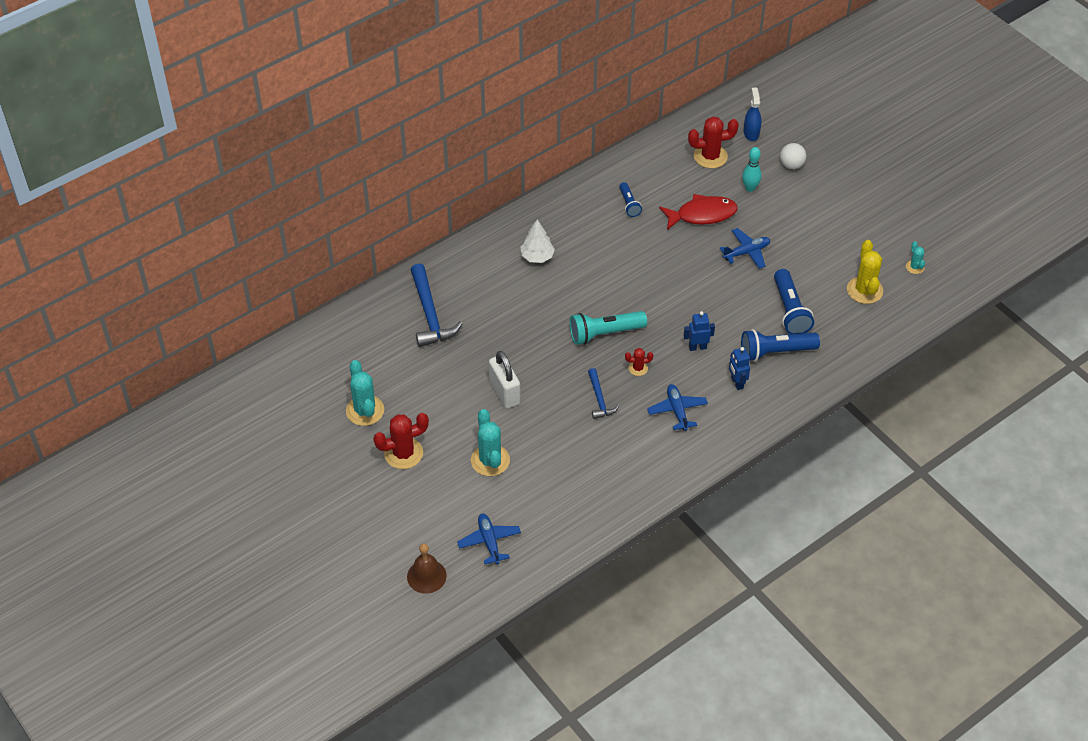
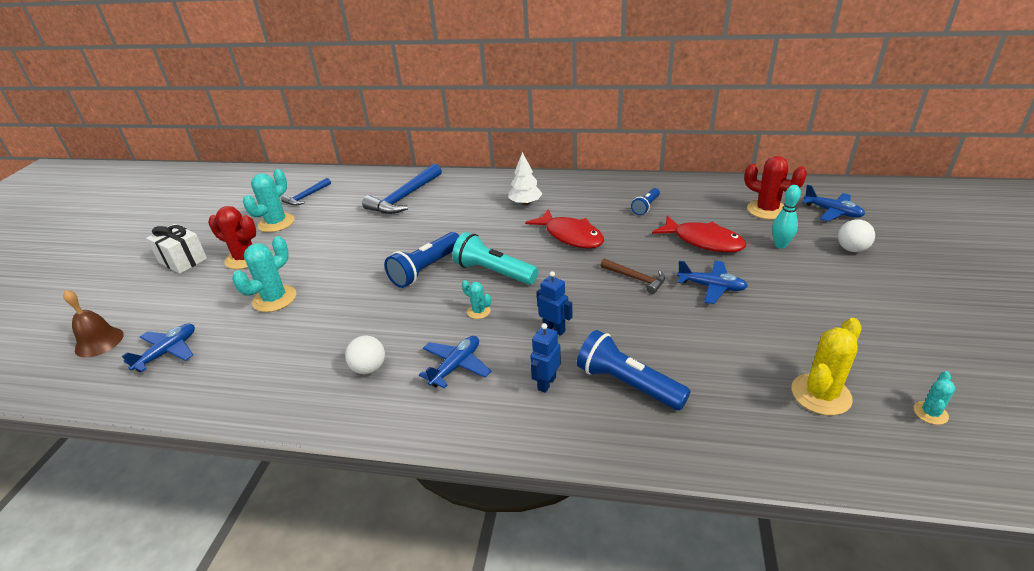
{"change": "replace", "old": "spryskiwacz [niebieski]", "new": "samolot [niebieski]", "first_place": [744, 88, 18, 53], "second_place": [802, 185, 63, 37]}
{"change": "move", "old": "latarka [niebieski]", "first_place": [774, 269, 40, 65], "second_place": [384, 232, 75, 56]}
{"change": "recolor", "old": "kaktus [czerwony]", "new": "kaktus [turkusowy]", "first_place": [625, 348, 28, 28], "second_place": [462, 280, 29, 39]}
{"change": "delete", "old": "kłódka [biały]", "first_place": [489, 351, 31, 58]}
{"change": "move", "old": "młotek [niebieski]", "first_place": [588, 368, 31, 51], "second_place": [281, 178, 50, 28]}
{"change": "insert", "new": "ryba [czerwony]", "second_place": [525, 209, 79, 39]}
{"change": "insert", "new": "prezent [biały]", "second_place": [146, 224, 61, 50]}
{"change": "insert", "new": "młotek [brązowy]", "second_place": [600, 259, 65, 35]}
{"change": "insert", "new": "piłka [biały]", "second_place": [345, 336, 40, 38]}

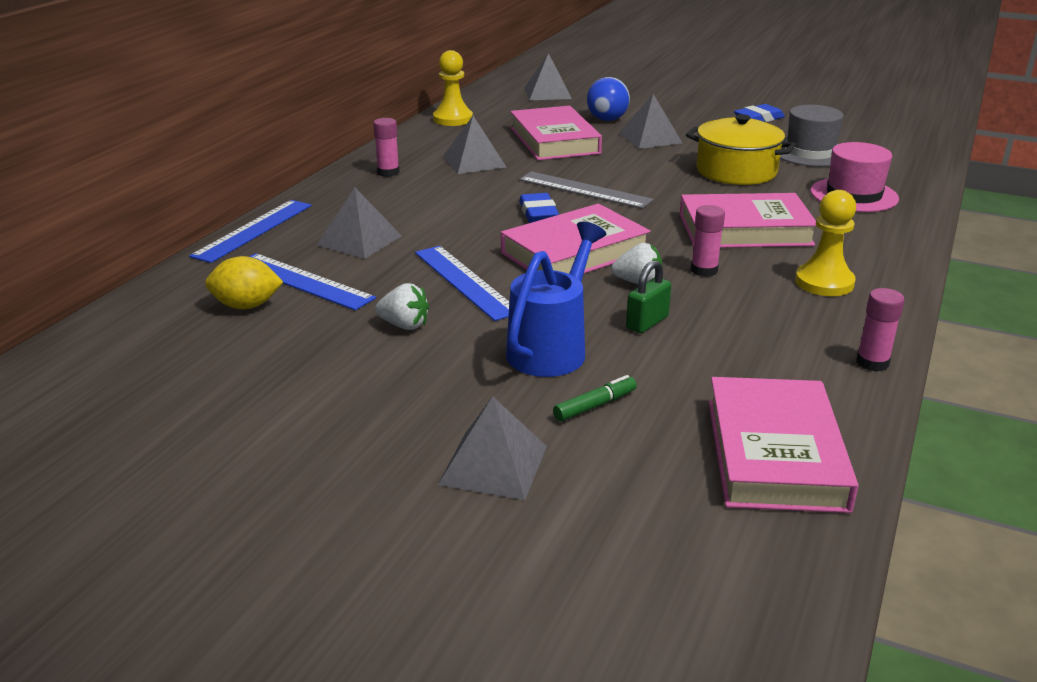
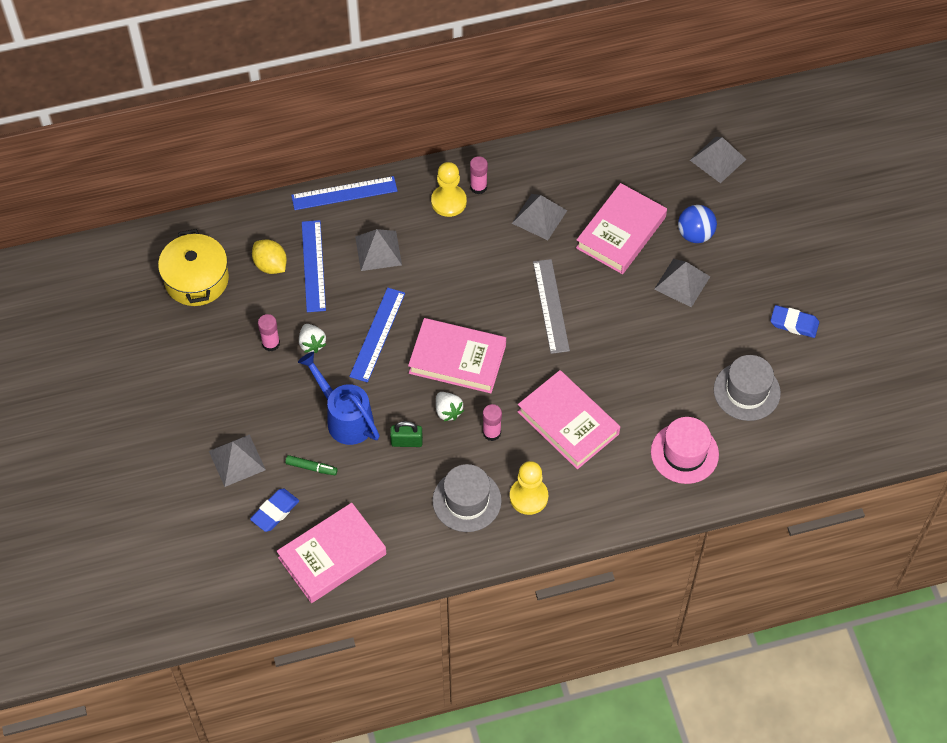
{"change": "move", "old": "pionek [żółty]", "first_place": [433, 50, 40, 76], "second_place": [431, 162, 36, 55]}
{"change": "move", "old": "garnek [żółty]", "first_place": [686, 114, 110, 71], "second_place": [158, 229, 71, 77]}
{"change": "move", "old": "gumka do mazania [niebieski]", "first_place": [519, 193, 40, 30], "second_place": [250, 489, 49, 43]}
{"change": "rotate", "old": "konewka [niebieski]", "first_place": [506, 222, 100, 155], "second_place": [298, 352, 82, 93], "degrees": -120}
{"change": "move", "old": "klej w sztyfcie [różowy]", "first_place": [856, 288, 49, 84], "second_place": [258, 314, 22, 37]}
{"change": "insert", "new": "kapelusz [szary]", "second_place": [432, 464, 70, 68]}

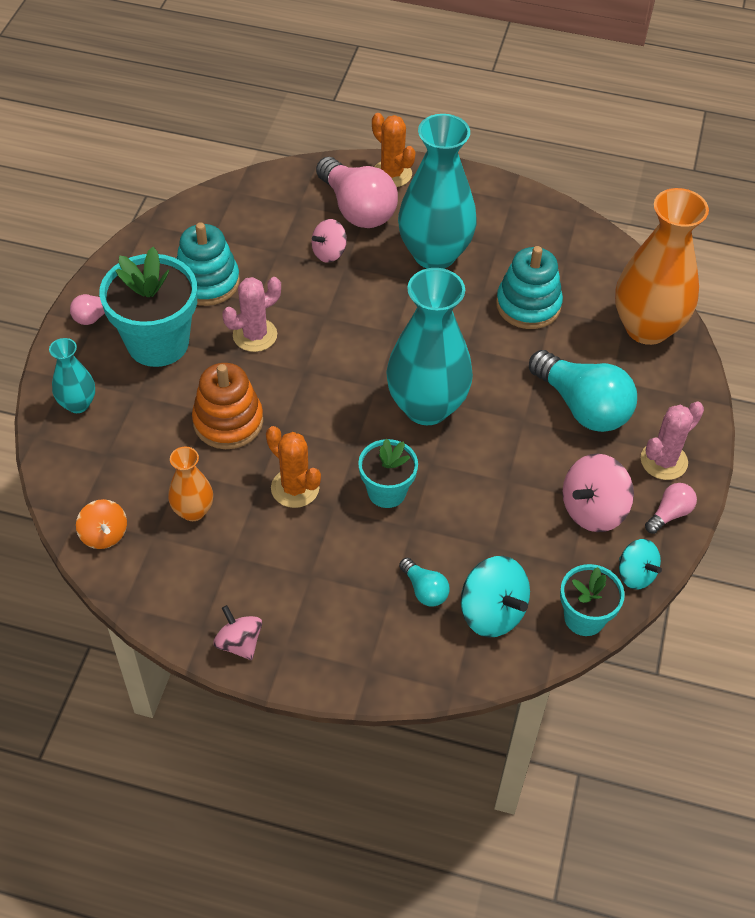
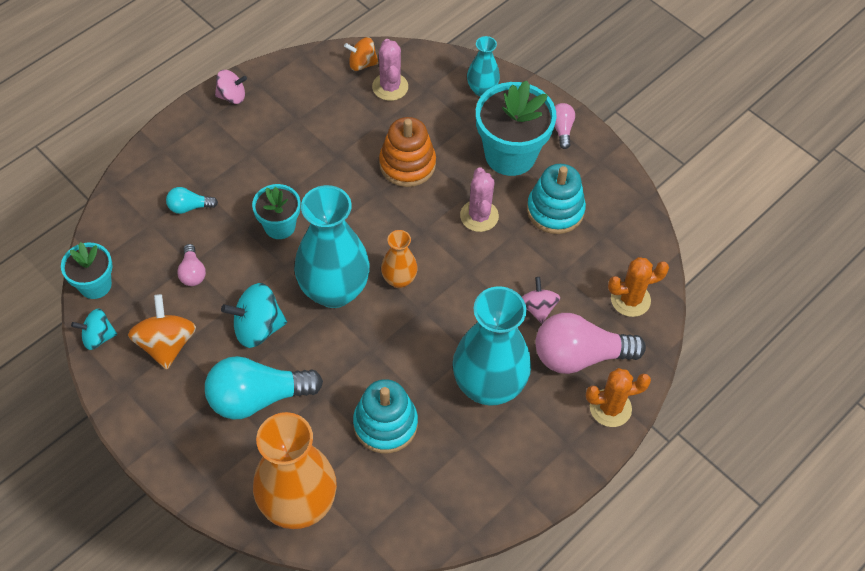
{"change": "move", "old": "kaktus [różowy]", "first_place": [641, 401, 63, 79], "second_place": [372, 39, 36, 62]}
{"change": "move", "old": "kaktus [pomarańczowy]", "first_place": [266, 426, 55, 82], "second_place": [608, 257, 61, 60]}
{"change": "move", "old": "wazon [pomarańczowy]", "first_place": [168, 447, 45, 74], "second_place": [381, 230, 37, 58]}
{"change": "recolor", "old": "bączek [różowy]", "new": "bączek [pomarańczowy]", "first_place": [563, 454, 71, 78], "second_place": [128, 294, 68, 76]}
{"change": "move", "old": "żarówka [różowy]", "first_place": [645, 483, 52, 51], "second_place": [177, 244, 29, 42]}
{"change": "move", "old": "bączek [turkusowy]", "first_place": [461, 556, 69, 82], "second_place": [221, 283, 66, 65]}

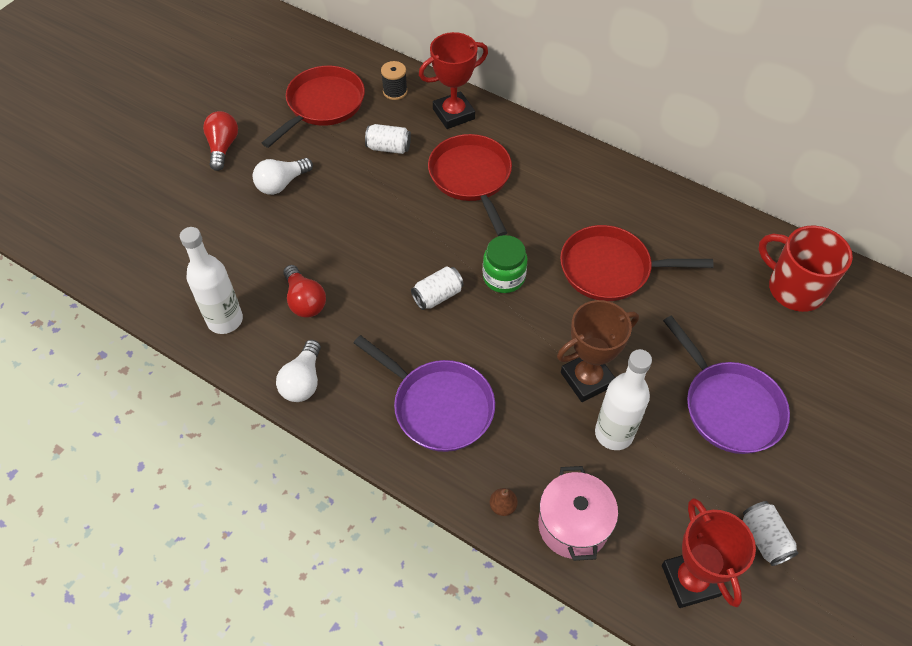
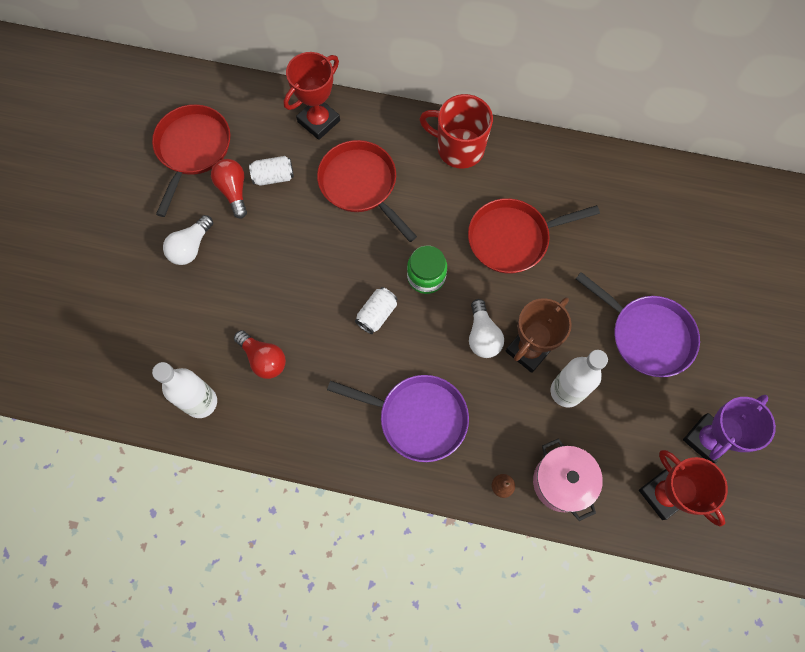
{"change": "delete", "old": "szpulka [czarny]", "first_place": [381, 61, 26, 39]}
{"change": "move", "old": "żarówka [czerwony]", "first_place": [203, 111, 35, 60], "second_place": [211, 159, 36, 59]}
{"change": "move", "old": "kubek [czerwony]", "first_place": [758, 225, 95, 87], "second_place": [420, 94, 73, 75]}
{"change": "move", "old": "żarówka [biały]", "first_place": [276, 340, 45, 62], "second_place": [469, 299, 35, 59]}
{"change": "replace", "old": "puszka [biały]", "new": "puchar [fioletowy]", "first_place": [743, 501, 55, 65], "second_place": [683, 395, 93, 68]}

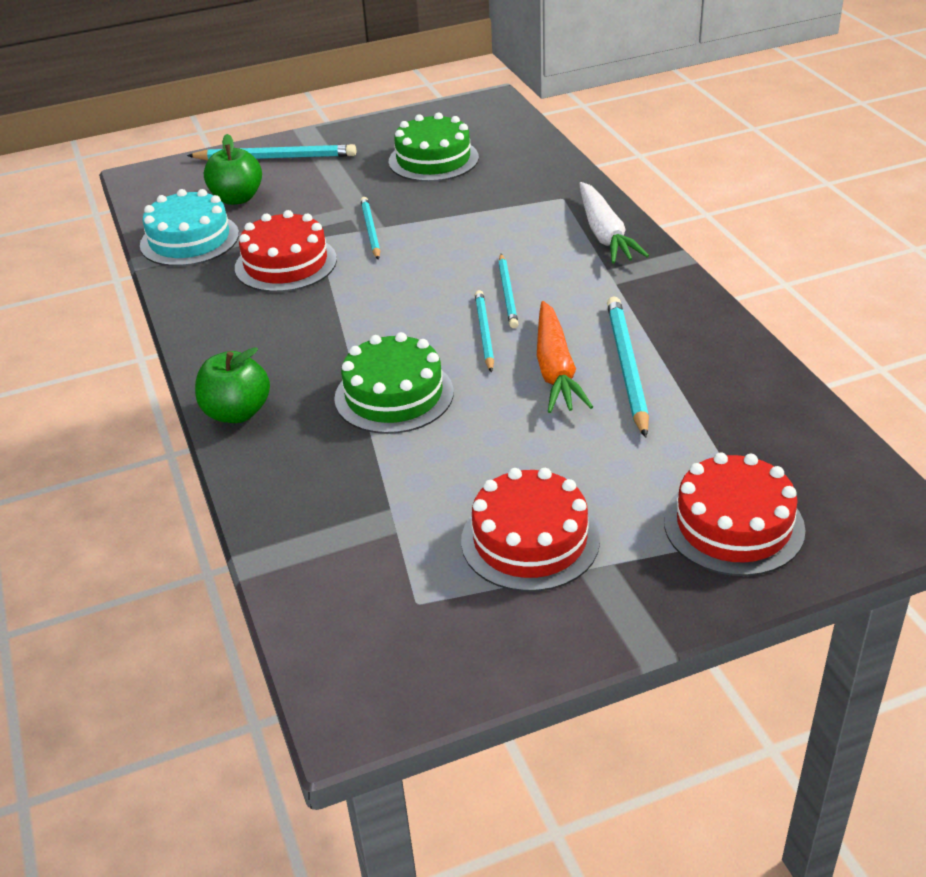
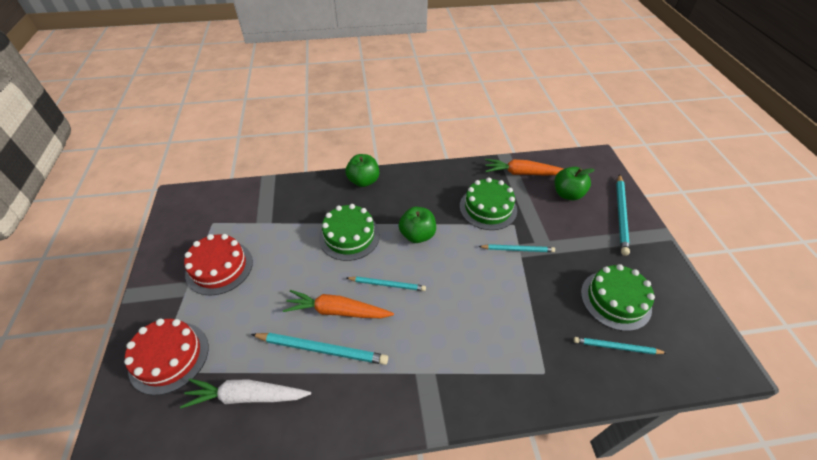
{"change": "move", "old": "marchewka [biały]", "first_place": [579, 182, 70, 82], "second_place": [180, 378, 131, 31]}
{"change": "replace", "old": "tort [turkusowy]", "new": "marchewka [pomarańczowy]", "first_place": [140, 189, 99, 77], "second_place": [485, 159, 78, 17]}
{"change": "recolor", "old": "tort [czerwony]", "new": "tort [zielony]", "first_place": [235, 210, 102, 82], "second_place": [460, 178, 57, 52]}
{"change": "move", "old": "ołówek [turkusowy]", "first_place": [498, 254, 20, 74], "second_place": [574, 337, 93, 17]}
{"change": "insert", "new": "jabłko [zielony]", "second_place": [398, 207, 38, 36]}

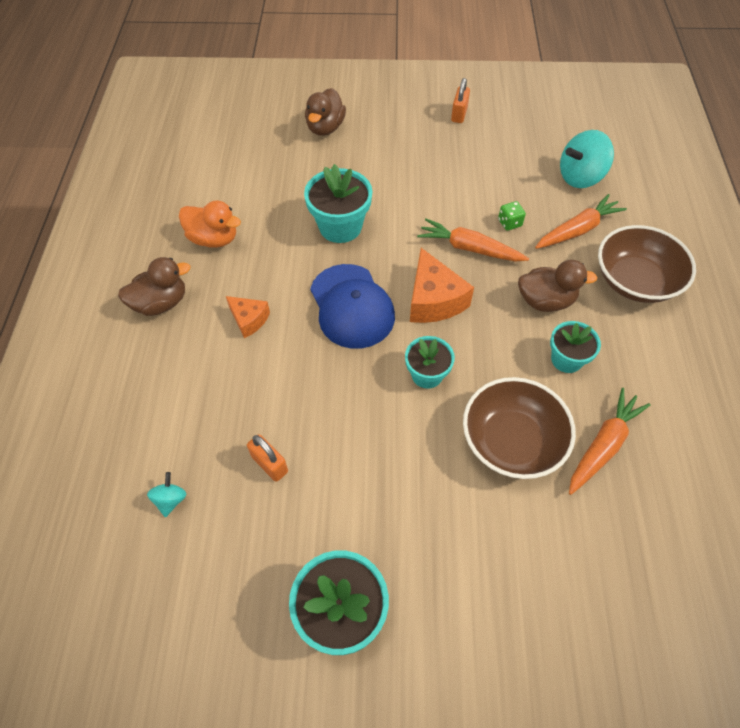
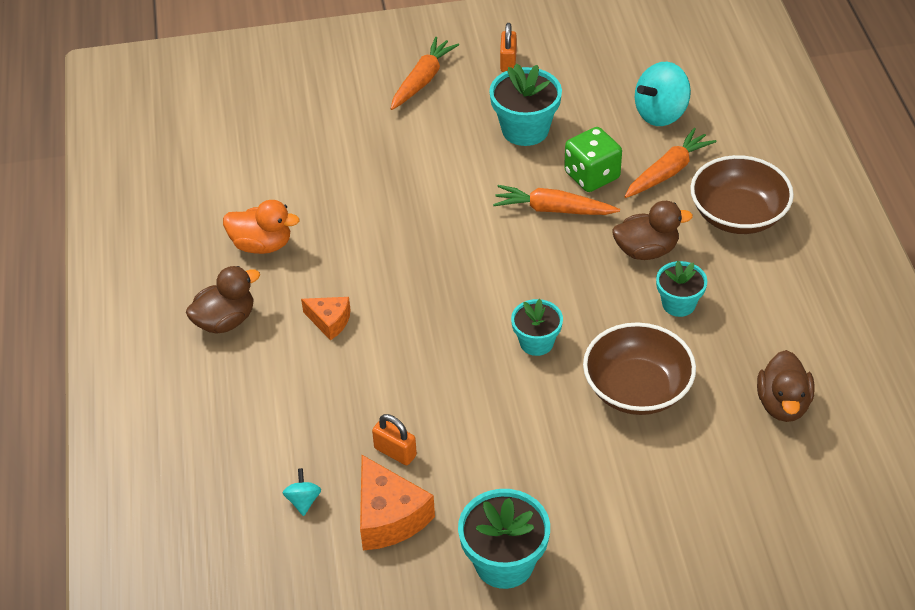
{"change": "move", "old": "kaczka [brązowy]", "first_place": [305, 88, 41, 48], "second_place": [757, 350, 57, 72]}
{"change": "move", "old": "doniczka [turkusowy]", "first_place": [304, 164, 68, 79], "second_place": [489, 63, 73, 83]}
{"change": "resize", "old": "kostka do gry [zielony]", "first_place": [498, 201, 28, 30], "second_place": [564, 127, 58, 65], "factor": 1.95}
{"change": "move", "old": "ser [pomarańczowy]", "first_place": [410, 248, 64, 75], "second_place": [360, 455, 75, 96]}
{"change": "delete", "old": "czapka [niebieski]", "first_place": [310, 264, 85, 85]}
{"change": "move", "old": "marchewka [pomarańczowy]", "first_place": [569, 388, 82, 107], "second_place": [391, 37, 68, 73]}

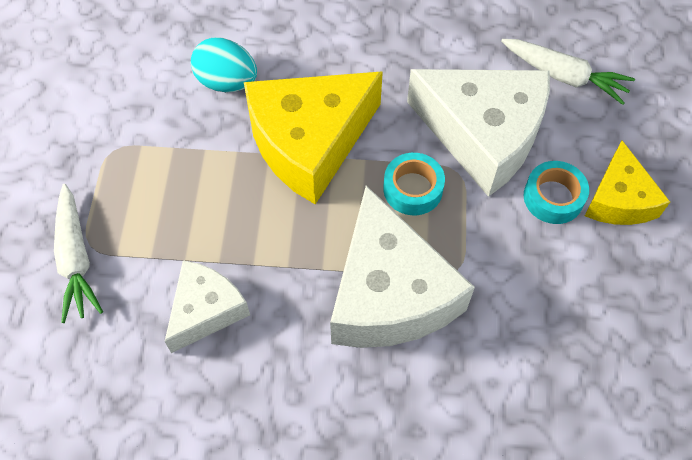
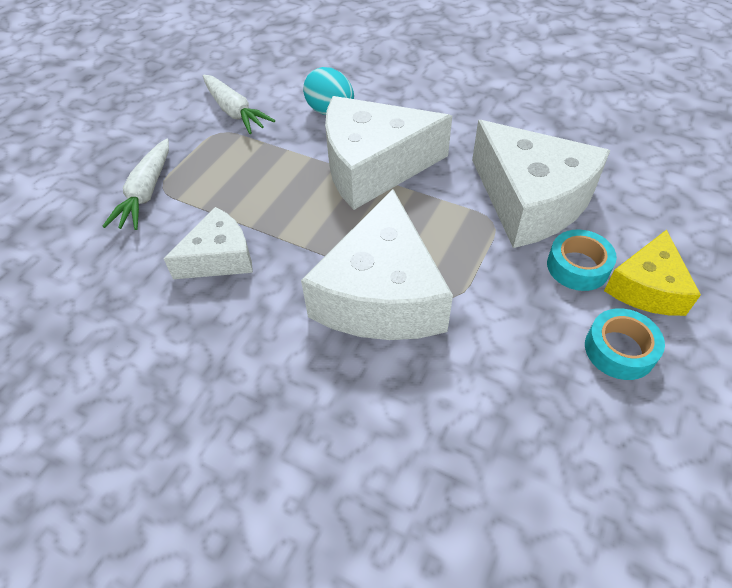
{"change": "move", "old": "marchewka [biały]", "first_place": [501, 39, 134, 66], "second_place": [203, 75, 72, 59]}
{"change": "recolor", "old": "ser [żółty]", "new": "ser [biały]", "first_place": [244, 71, 139, 133], "second_place": [325, 96, 127, 114]}
{"change": "move", "old": "taśma klejąca [turkusowy]", "first_place": [383, 153, 62, 62], "second_place": [585, 308, 80, 72]}

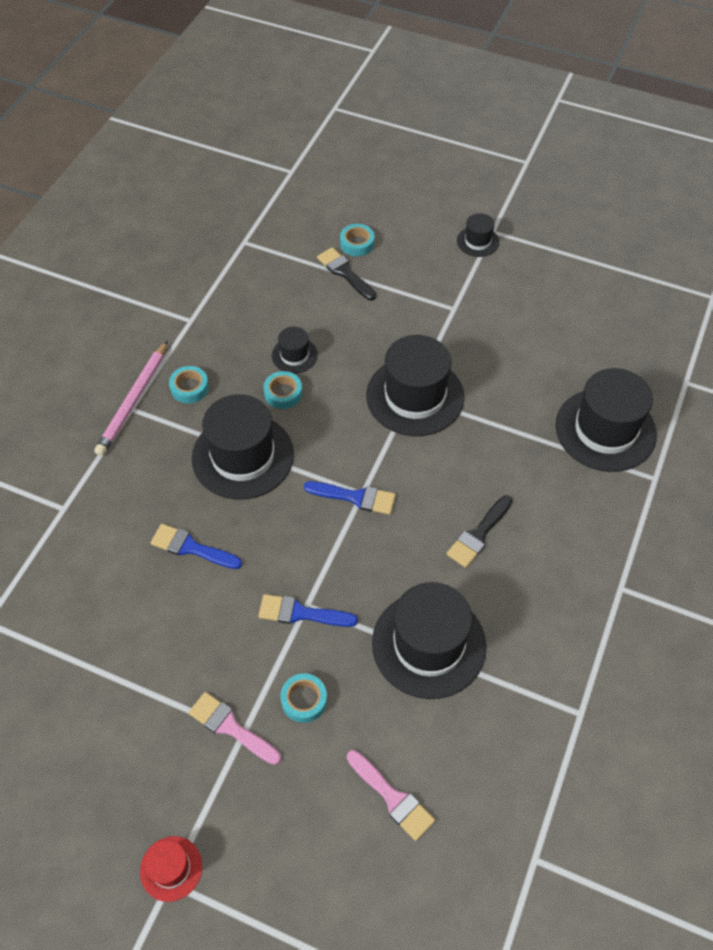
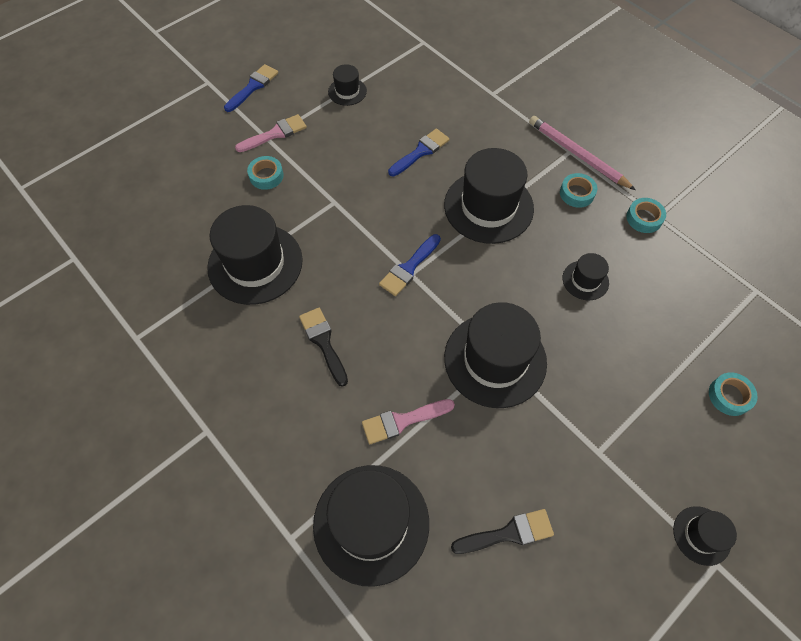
{"change": "move", "old": "pędzel [czarny]", "first_place": [317, 247, 59, 53], "second_place": [451, 509, 103, 45]}
{"change": "move", "old": "taśma klejąca [turkusowy]", "first_place": [263, 371, 39, 38], "second_place": [626, 198, 40, 35]}
{"change": "move", "old": "pędzel [niebieski]", "first_place": [258, 594, 100, 33], "second_place": [224, 64, 54, 48]}
{"change": "move", "old": "pędzel [różowy]", "first_place": [347, 750, 88, 91], "second_place": [362, 399, 93, 45]}
{"change": "delete", "old": "kapelusz [czerwony]", "first_place": [140, 836, 62, 66]}
{"change": "insert", "new": "kapelusz [czarny]", "second_place": [328, 64, 39, 42]}

